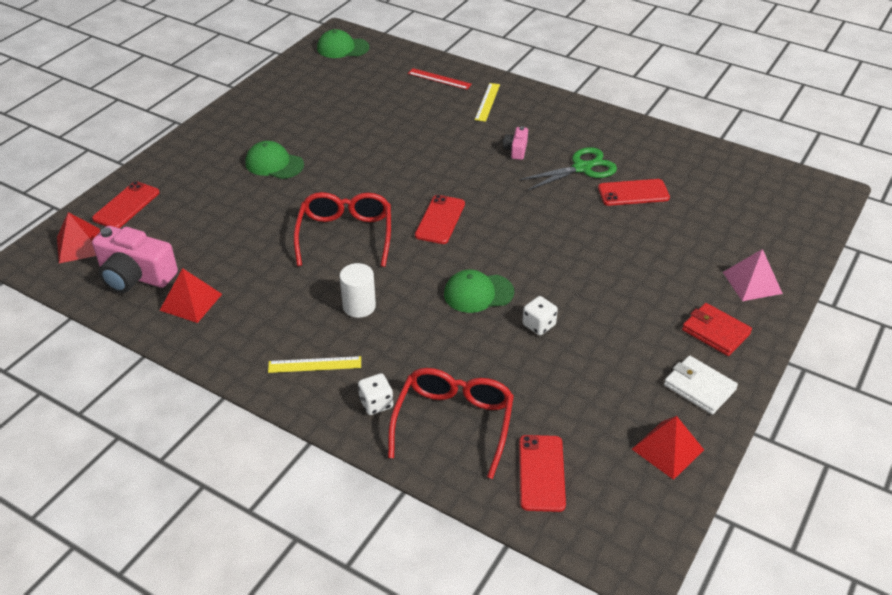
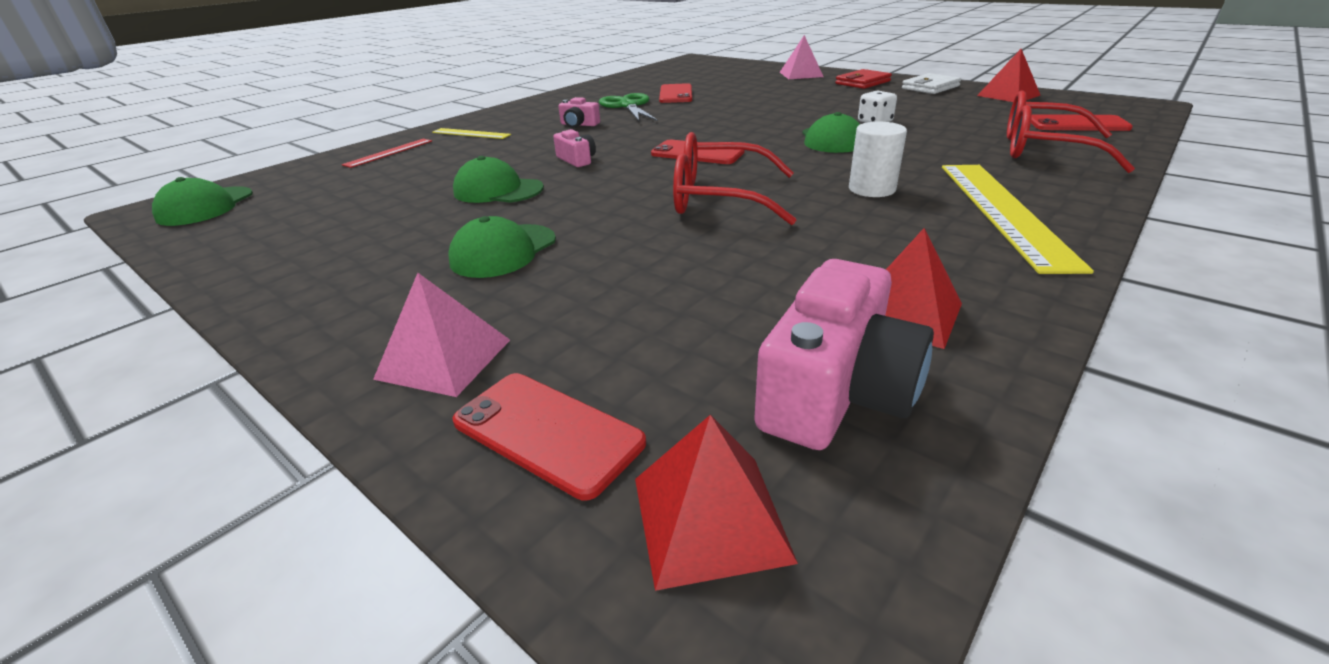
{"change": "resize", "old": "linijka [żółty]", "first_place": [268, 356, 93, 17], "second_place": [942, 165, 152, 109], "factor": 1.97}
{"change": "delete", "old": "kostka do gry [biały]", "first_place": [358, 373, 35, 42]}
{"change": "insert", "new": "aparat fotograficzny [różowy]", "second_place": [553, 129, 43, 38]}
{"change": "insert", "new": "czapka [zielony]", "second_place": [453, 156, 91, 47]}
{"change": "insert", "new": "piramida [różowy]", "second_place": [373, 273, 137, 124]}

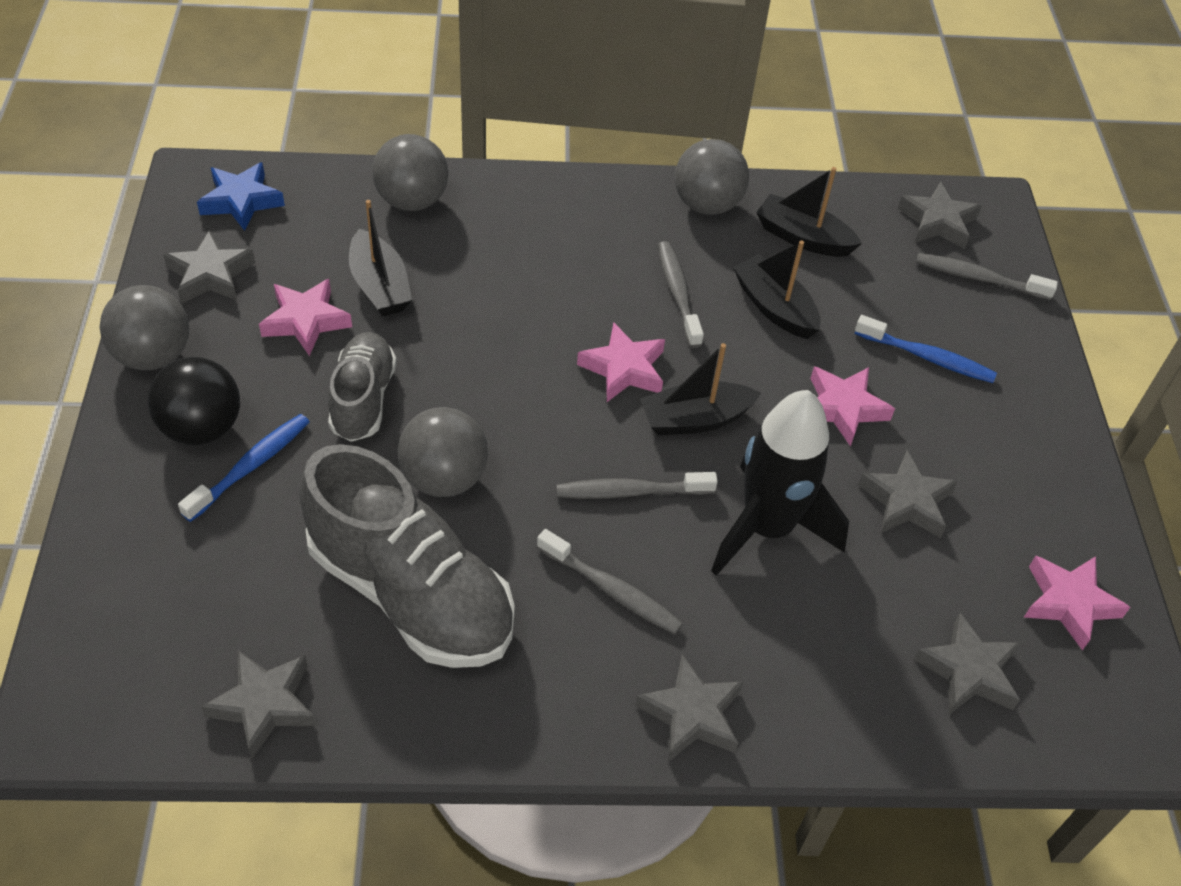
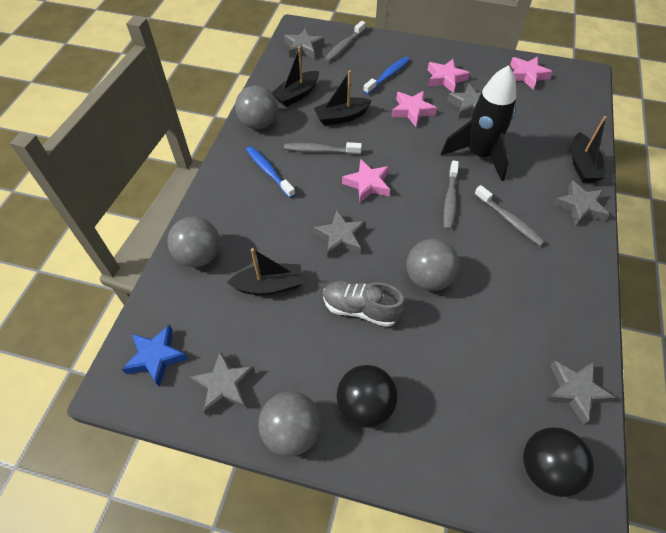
{"change": "move", "old": "gwiazda [różowy]", "first_place": [259, 279, 93, 77], "second_place": [428, 59, 42, 34]}
{"change": "move", "old": "łódka [czarny]", "first_place": [640, 343, 121, 92], "second_place": [572, 116, 35, 67]}
{"change": "move", "old": "szczoteczka do zębów [niebieski]", "first_place": [178, 414, 131, 108], "second_place": [246, 146, 49, 52]}
{"change": "delete", "old": "but [szary]", "first_place": [299, 444, 216, 224]}
{"change": "rotate", "old": "szczoteczka do zębów [szary]", "first_place": [537, 529, 146, 105], "second_place": [474, 185, 71, 61], "degrees": 90}
{"change": "move", "old": "gwiazda [szary]", "first_place": [914, 613, 107, 102], "second_place": [313, 210, 53, 48]}
{"change": "insert", "new": "piłka [czarny]", "second_place": [523, 427, 71, 70]}

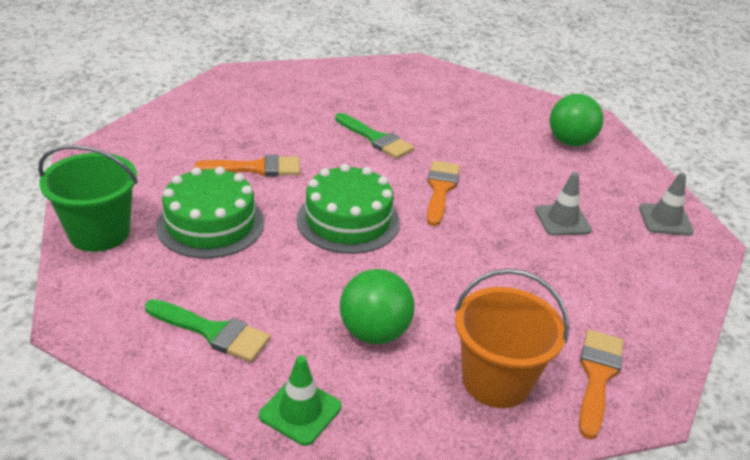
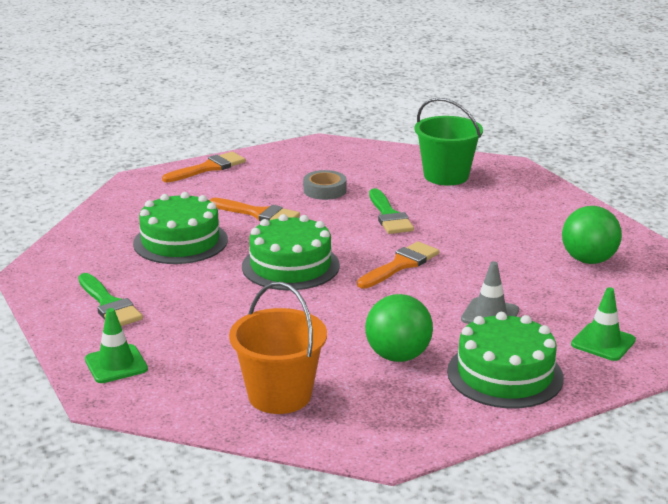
{"change": "move", "old": "wiadro [zielony]", "first_place": [38, 145, 100, 107], "second_place": [415, 98, 68, 87]}
{"change": "recolor", "old": "pachołek [szary]", "new": "pachołek [zielony]", "first_place": [639, 173, 55, 63], "second_place": [571, 287, 65, 74]}
{"change": "move", "old": "piłka [zielony]", "first_place": [340, 269, 75, 75], "second_place": [365, 294, 68, 68]}
{"change": "move", "old": "pędzel [pomarańczowy]", "first_place": [579, 329, 45, 110], "second_place": [162, 152, 84, 30]}
{"change": "insert", "new": "taśma klejąca [szary]", "second_place": [303, 170, 44, 30]}
{"change": "insert", "new": "tort [zielony]", "second_place": [447, 312, 117, 96]}

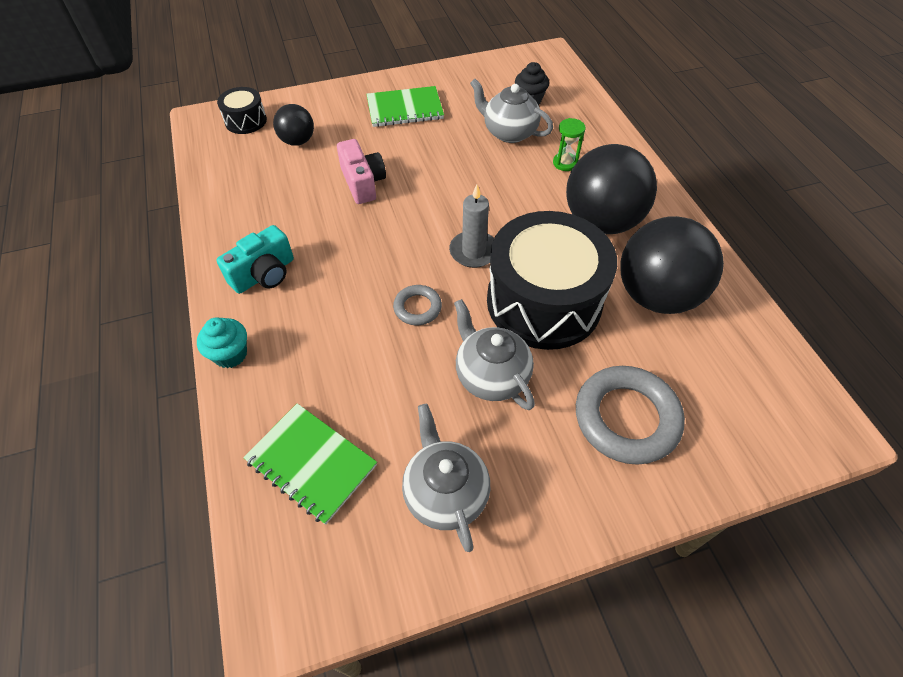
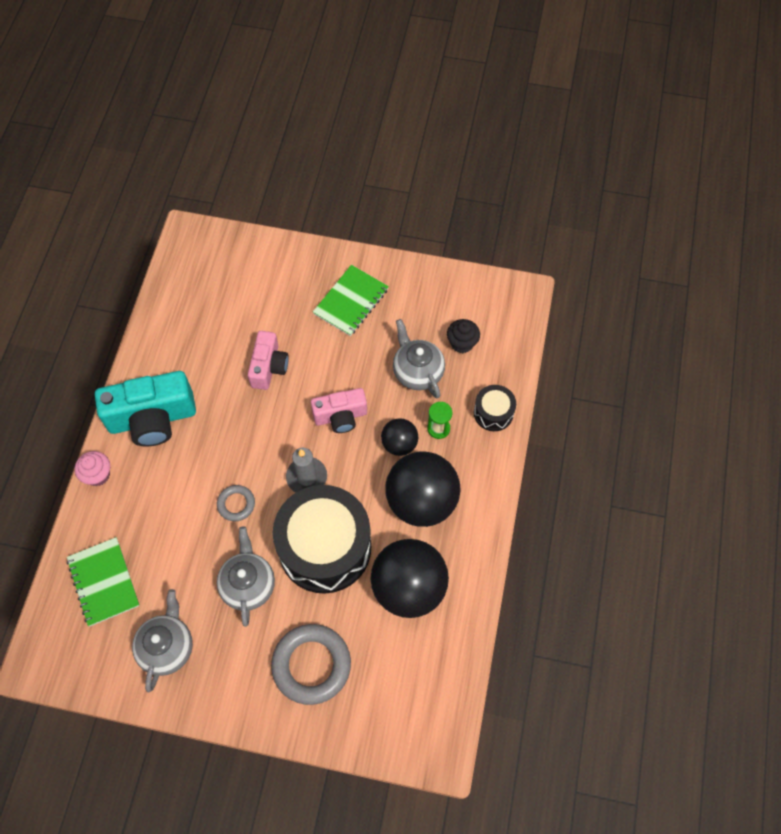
{"change": "rotate", "old": "zeszyt [zielony]", "first_place": [366, 86, 78, 41], "second_place": [313, 265, 76, 71], "degrees": -75}
{"change": "move", "old": "bęben [czarny]", "first_place": [217, 87, 50, 47], "second_place": [474, 385, 42, 46]}
{"change": "move", "old": "piłka [czarny]", "first_place": [273, 104, 41, 42], "second_place": [381, 418, 37, 38]}
{"change": "resize", "old": "aparat fotograficzny [turkusowy]", "first_place": [216, 225, 78, 69], "second_place": [95, 371, 101, 76], "factor": 1.65}
{"change": "recolor", "old": "muffinka [turkusowy]", "new": "muffinka [różowy]", "first_place": [197, 318, 50, 50], "second_place": [75, 451, 35, 35]}
{"change": "insert", "new": "aparat fotograficzny [różowy]", "second_place": [311, 388, 56, 45]}

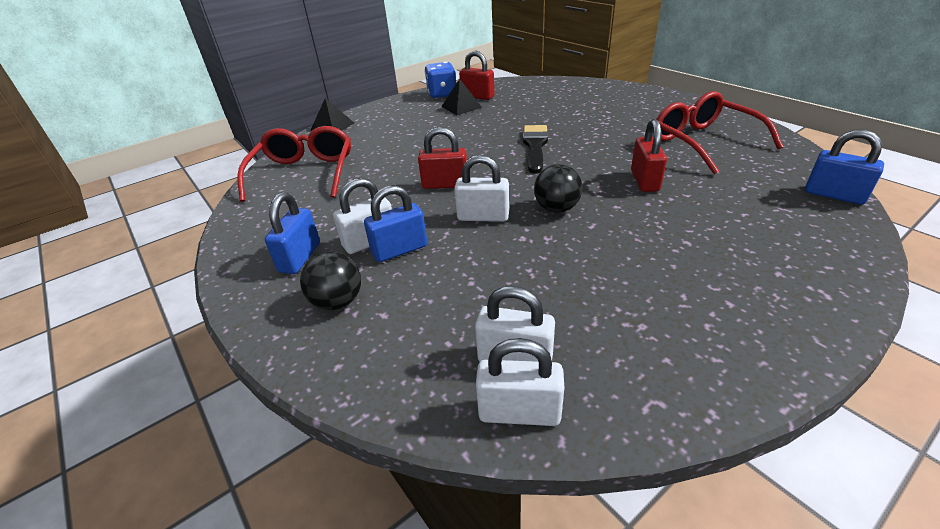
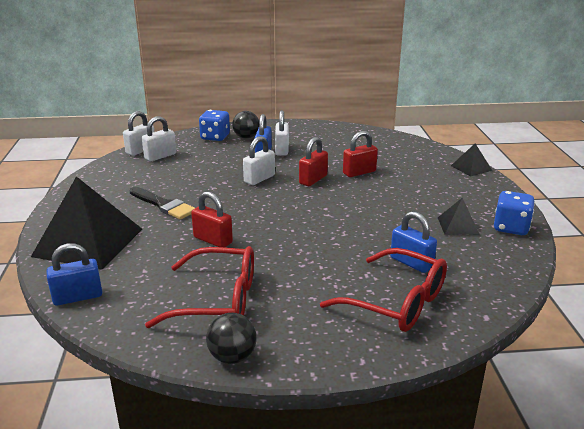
{"change": "move", "old": "kłódka [czerwony]", "first_place": [459, 50, 36, 50], "second_place": [343, 131, 35, 46]}
{"change": "move", "old": "pędzel [czarny]", "first_place": [523, 125, 25, 48], "second_place": [129, 187, 66, 33]}
{"change": "move", "old": "okulary [czerwony]", "first_place": [237, 126, 114, 76], "second_place": [320, 248, 127, 84]}
{"change": "move", "old": "piłka [czarny]", "first_place": [534, 164, 48, 49], "second_place": [206, 313, 51, 51]}
{"change": "move", "old": "kłódka [niebieski]", "first_place": [265, 192, 55, 82], "second_place": [390, 211, 47, 62]}
{"change": "insert", "new": "kostka do gry [niebieski]", "second_place": [199, 110, 31, 31]}
{"change": "insert", "new": "piramida [czarny]", "second_place": [31, 176, 111, 94]}

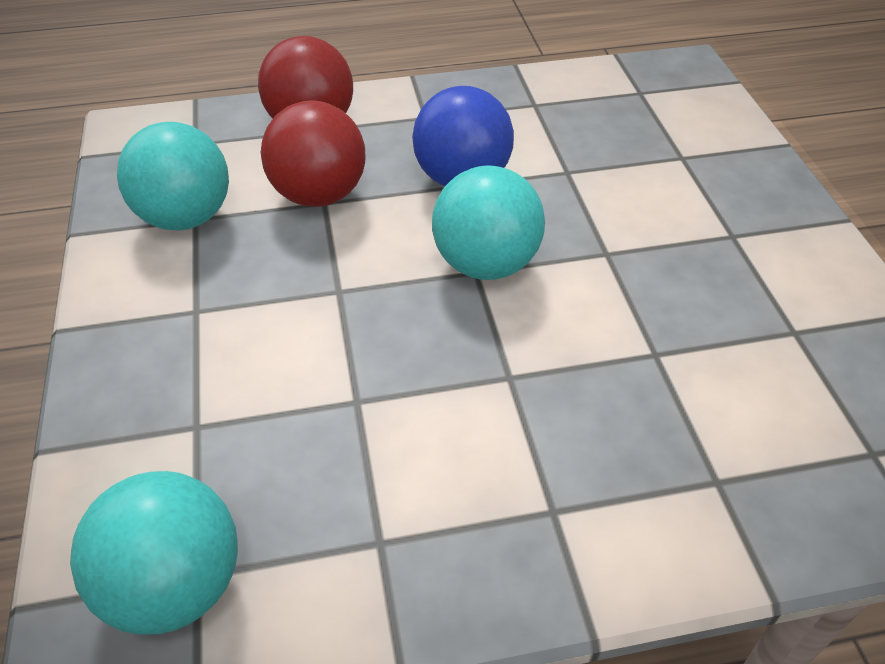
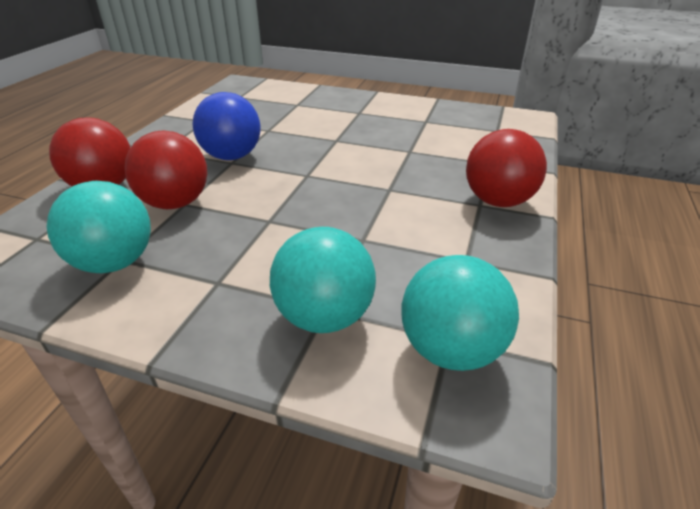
{"change": "move", "old": "piłka [turkusowy]", "first_place": [432, 166, 113, 114], "second_place": [270, 227, 106, 106]}
{"change": "insert", "new": "piłka [czerwony]", "second_place": [466, 129, 81, 78]}

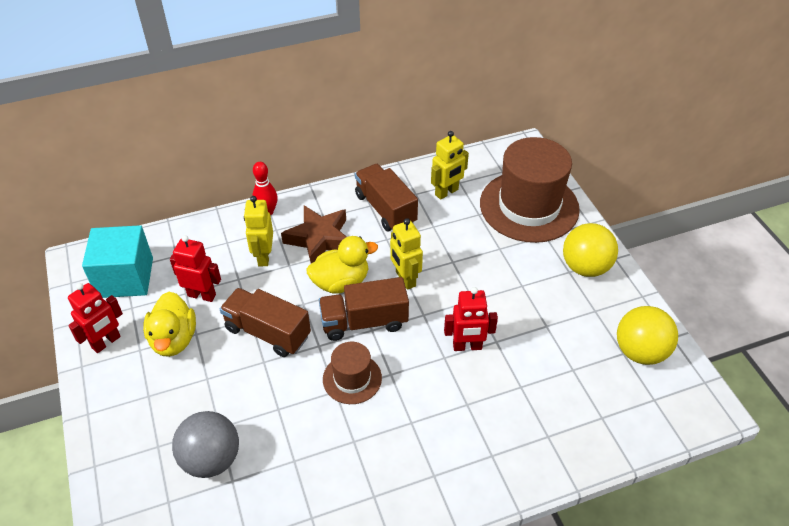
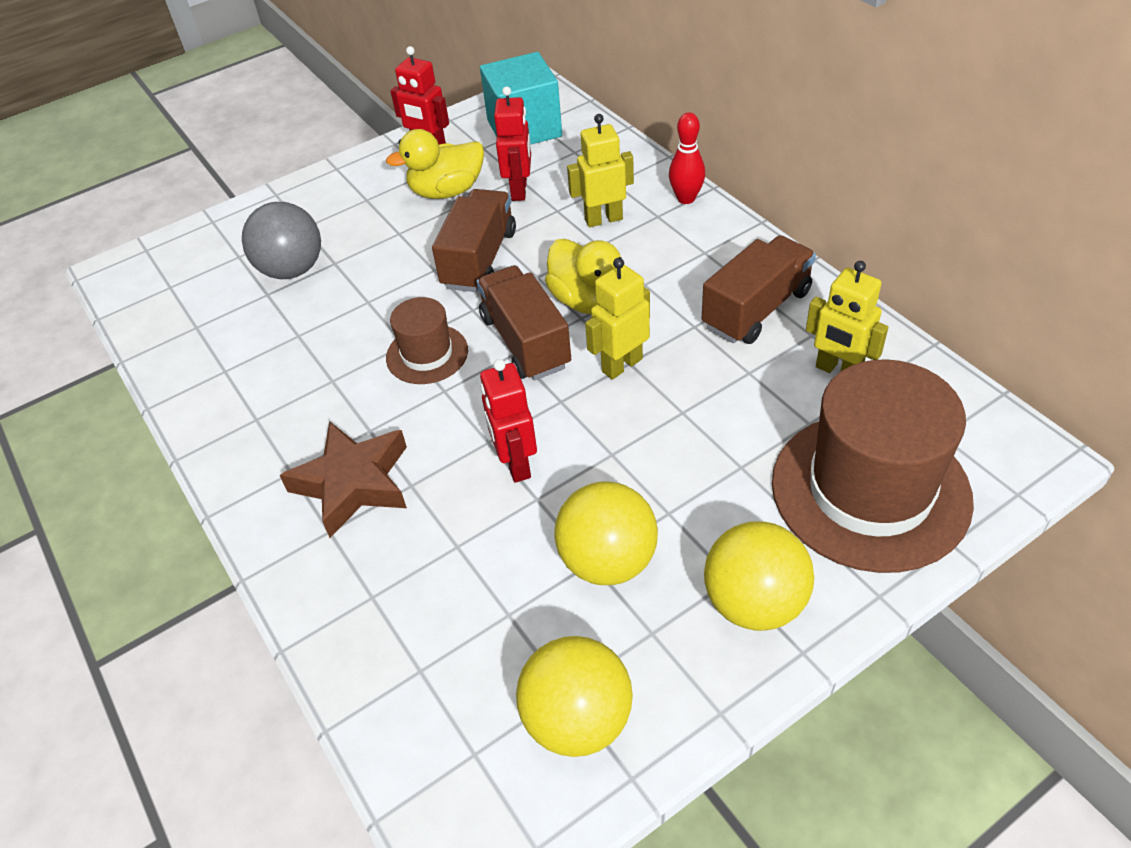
{"change": "move", "old": "gwiazda [brązowy]", "first_place": [281, 205, 65, 58], "second_place": [280, 421, 127, 117]}
{"change": "insert", "new": "piłka [żółty]", "second_place": [554, 481, 104, 104]}

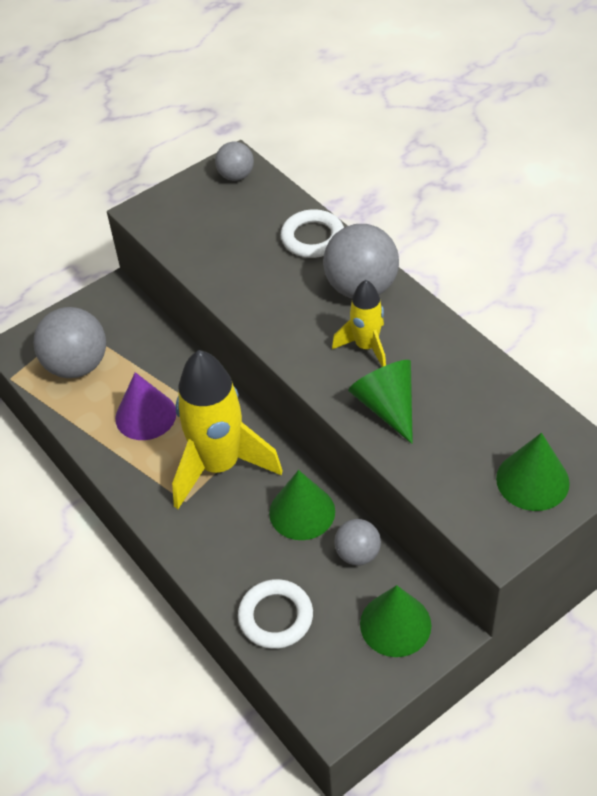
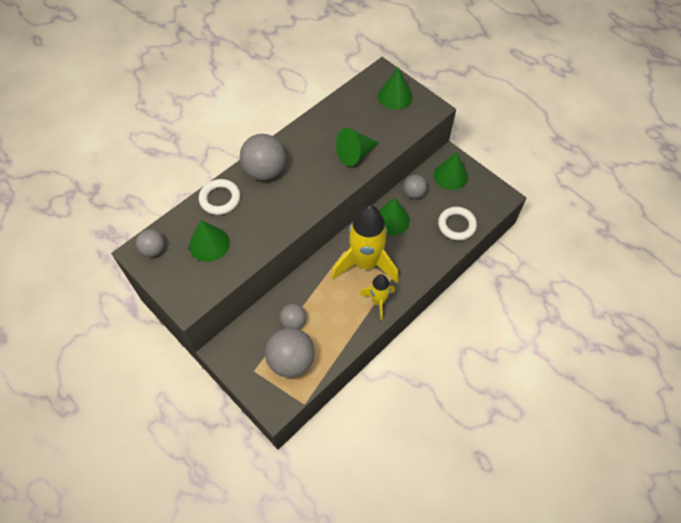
{"change": "move", "old": "rakieta [żółty]", "first_place": [332, 280, 54, 87], "second_place": [360, 274, 35, 46]}
{"change": "delete", "old": "stożek [fioletowy]", "first_place": [115, 372, 61, 68]}
{"change": "insert", "new": "stożek [zielony]", "second_place": [189, 220, 41, 42]}
{"change": "insert", "new": "piłka [szary]", "second_place": [280, 303, 26, 26]}

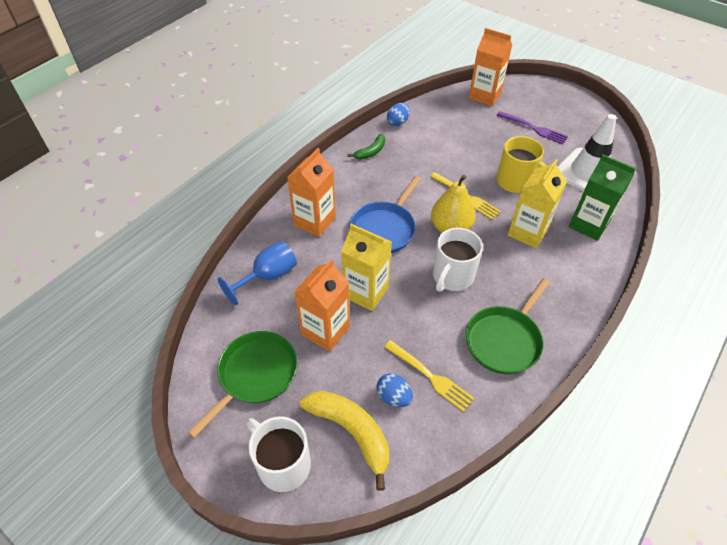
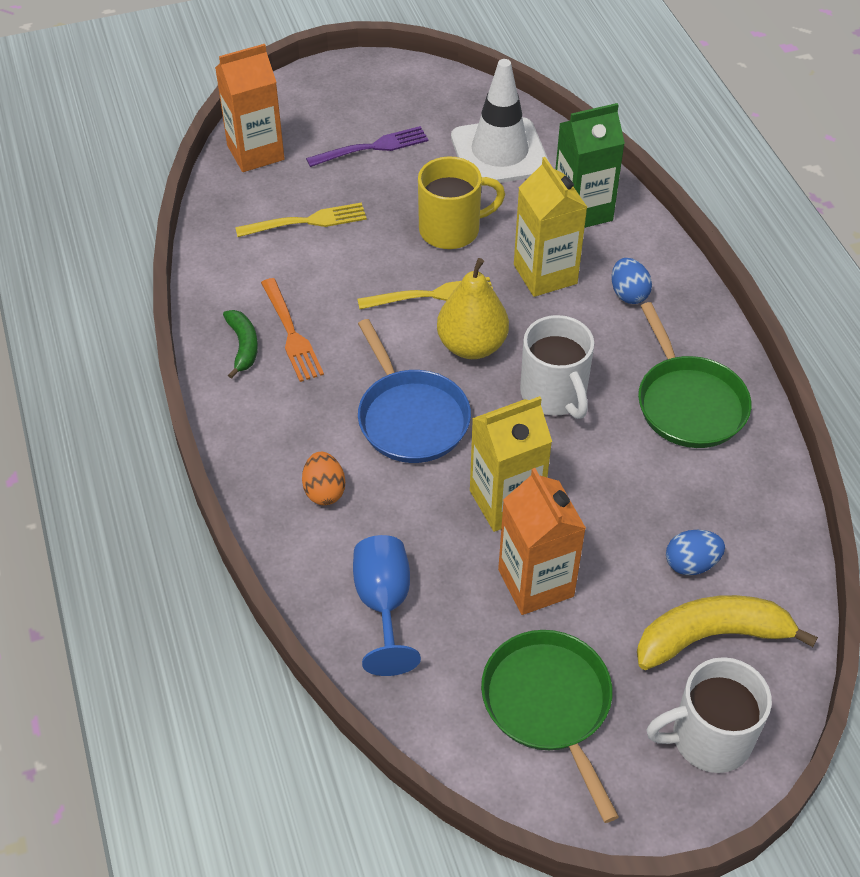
{"change": "move", "old": "jajko [niebieski]", "first_place": [387, 103, 23, 23], "second_place": [612, 258, 40, 46]}
{"change": "replace", "old": "karton mleka [pomarańczowy]", "new": "jajko [pomarańczowy]", "first_place": [287, 148, 49, 89], "second_place": [302, 452, 43, 53]}
{"change": "move", "old": "widelec [żółty]", "first_place": [384, 340, 90, 72], "second_place": [235, 202, 132, 35]}
{"change": "insert", "new": "widelec [pomarańczowy]", "second_place": [261, 278, 63, 104]}

